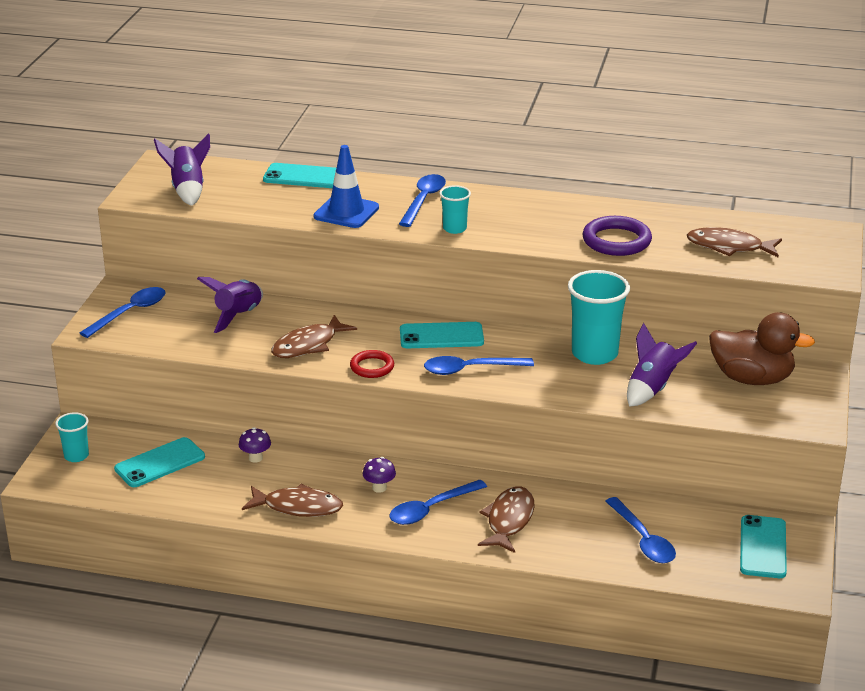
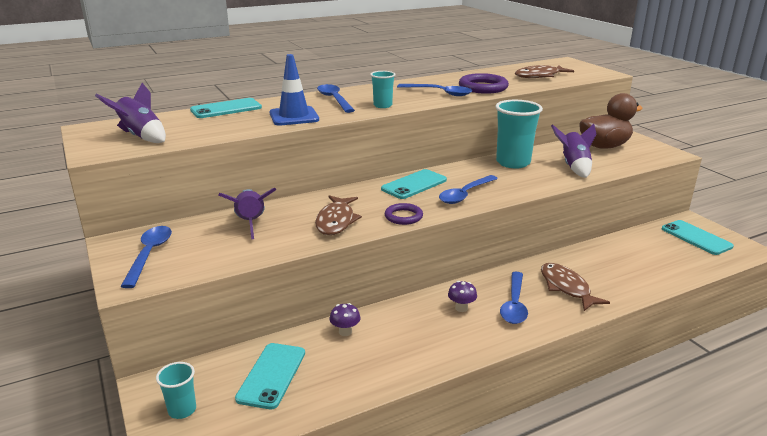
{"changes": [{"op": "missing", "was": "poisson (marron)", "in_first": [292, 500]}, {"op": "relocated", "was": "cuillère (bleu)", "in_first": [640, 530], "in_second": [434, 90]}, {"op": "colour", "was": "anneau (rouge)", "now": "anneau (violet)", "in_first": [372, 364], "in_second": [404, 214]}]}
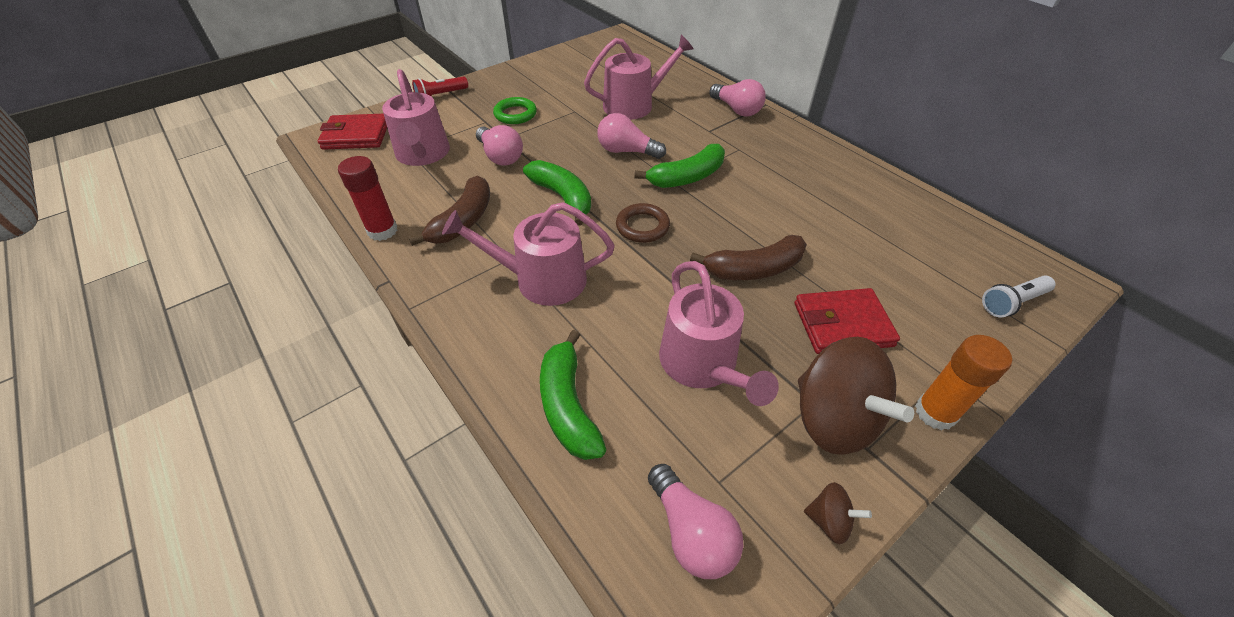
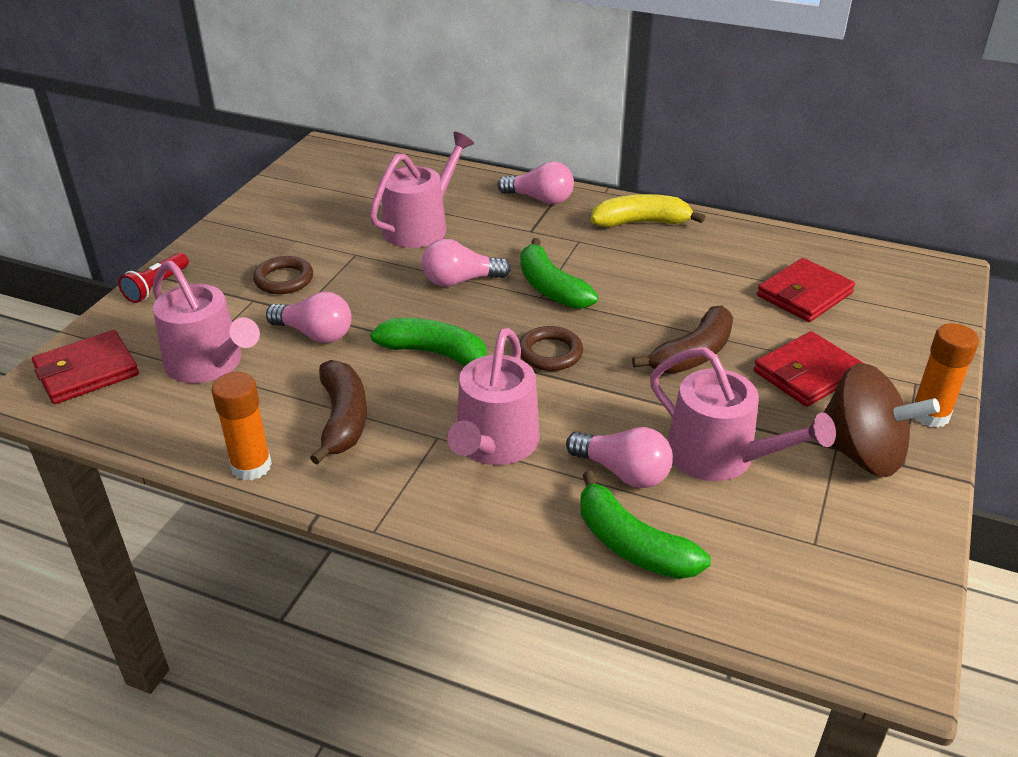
{"changes": [{"op": "missing", "was": "toupie (marron)", "in_first": [838, 513]}, {"op": "missing", "was": "lampe de poche (blanc)", "in_first": [1019, 296]}, {"op": "appeared", "now": "banane (jaune)", "in_second": [648, 210]}, {"op": "appeared", "now": "portefeuille (rouge)", "in_second": [806, 290]}, {"op": "relocated", "was": "ampoule (rose)", "in_first": [696, 521], "in_second": [619, 457]}, {"op": "colour", "was": "bâton de colle (rouge)", "now": "bâton de colle (orange)", "in_first": [367, 198], "in_second": [241, 426]}, {"op": "colour", "was": "anneau (vert)", "now": "anneau (marron)", "in_first": [515, 110], "in_second": [283, 275]}, {"op": "spun", "was": "arrosoir (rose)", "in_first": [528, 254], "in_second": [493, 396], "clockwise": -45}, {"op": "spun", "was": "banane (vert)", "in_first": [679, 166], "in_second": [559, 273], "clockwise": 120}]}
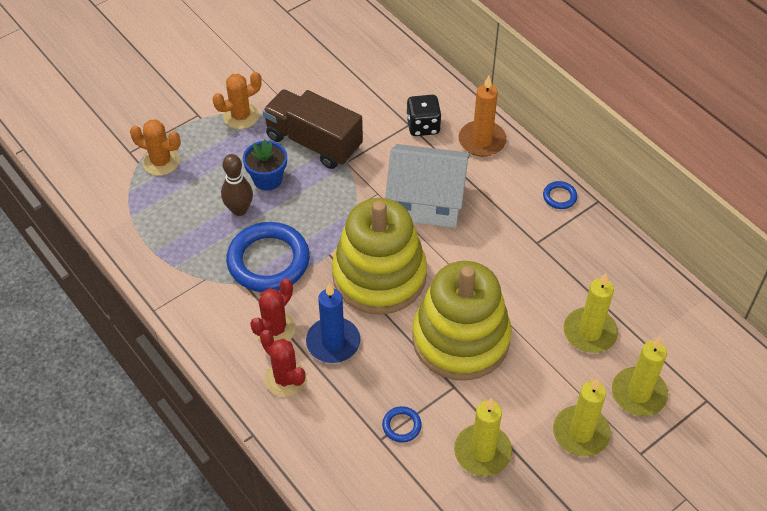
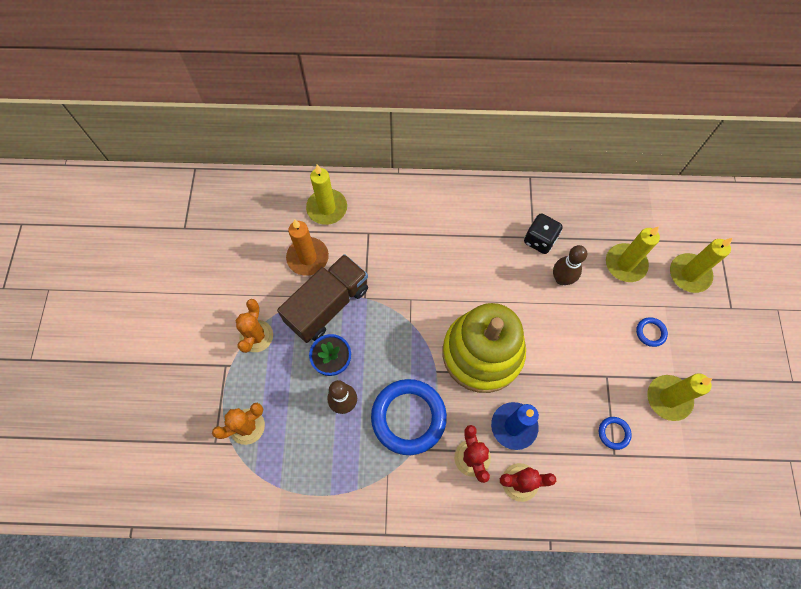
{"changes": [{"op": "missing", "was": "maison (blanc)", "in_first": [427, 186]}, {"op": "missing", "was": "jouet à empiler (jaune)", "in_first": [462, 321]}, {"op": "appeared", "now": "quille (marron)", "in_second": [570, 265]}, {"op": "relocated", "was": "dé (noir)", "in_first": [424, 115], "in_second": [543, 233]}, {"op": "relocated", "was": "bougie (orange)", "in_first": [483, 116], "in_second": [307, 247]}, {"op": "relocated", "was": "anneau (bleu)", "in_first": [560, 195], "in_second": [652, 332]}, {"op": "relocated", "was": "bougie (jaune)", "in_first": [582, 417], "in_second": [326, 195]}, {"op": "spun", "was": "camion (marron)", "in_first": [313, 129], "in_second": [322, 298], "clockwise": 150}]}
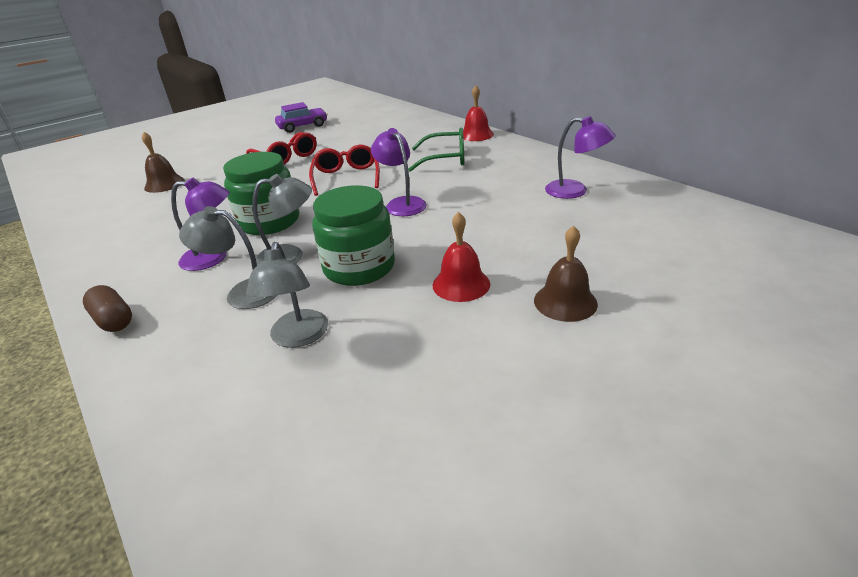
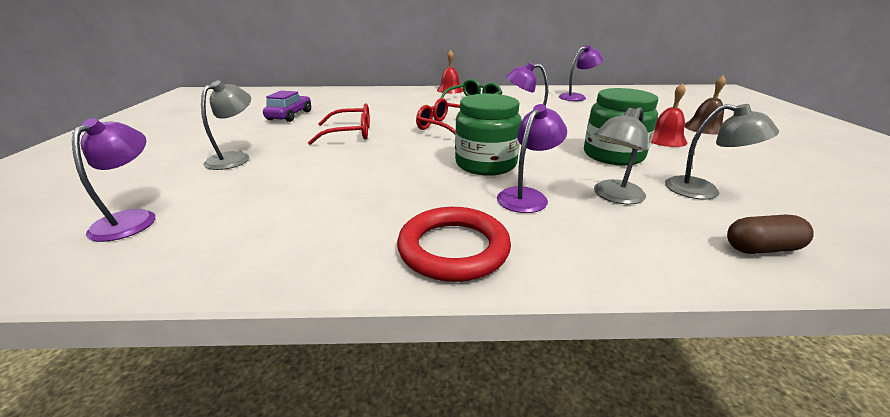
{"changes": [{"op": "missing", "was": "cloche (marron)", "in_first": [163, 162]}, {"op": "appeared", "now": "lampe (violet)", "in_second": [114, 180]}, {"op": "appeared", "now": "anneau (rouge)", "in_second": [454, 244]}, {"op": "relocated", "was": "gélule (marron)", "in_first": [107, 308], "in_second": [770, 234]}, {"op": "relocated", "was": "lampe (gris)", "in_first": [282, 220], "in_second": [226, 125]}]}
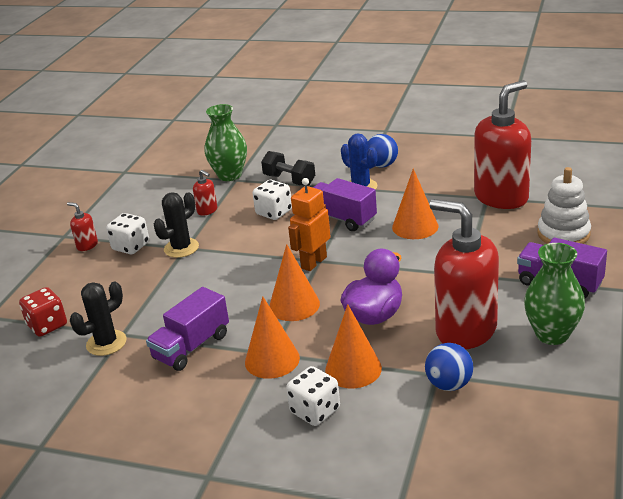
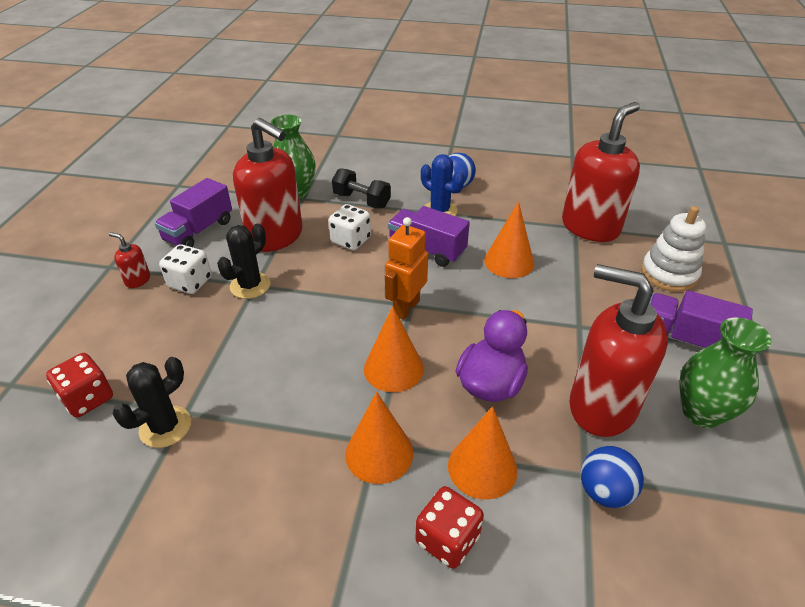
{"changes": [{"op": "relocated", "was": "camion (violet)", "in_first": [187, 329], "in_second": [193, 212]}, {"op": "colour", "was": "dé (blanc)", "now": "dé (rouge)", "in_first": [313, 396], "in_second": [450, 527]}, {"op": "size", "was": "distributeur de savon (rouge)", "in_first": [205, 192], "in_second": [267, 185], "ratio": 2.45}]}
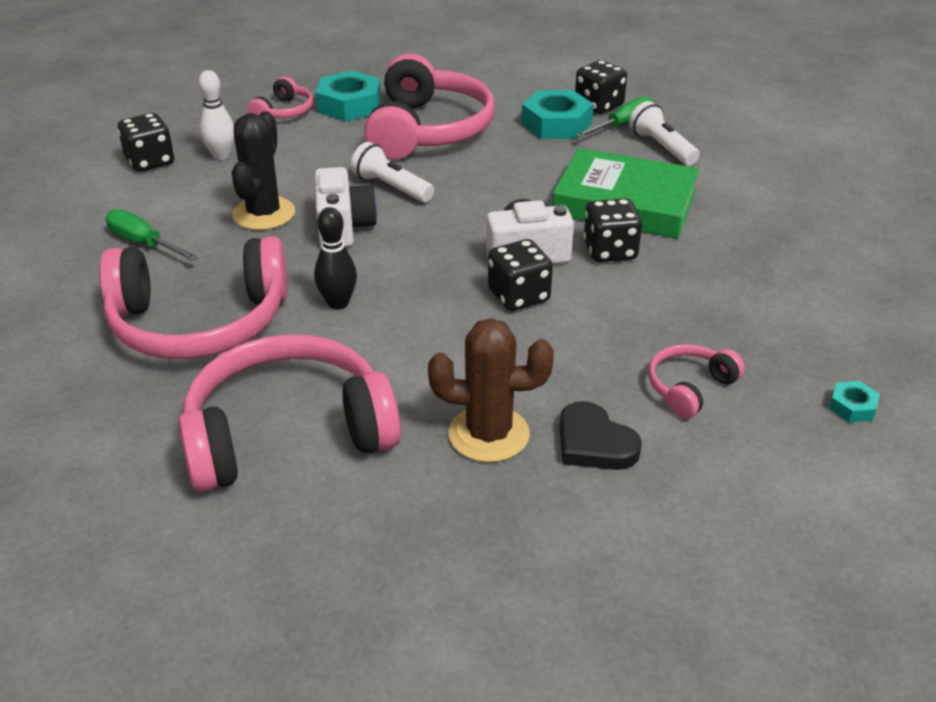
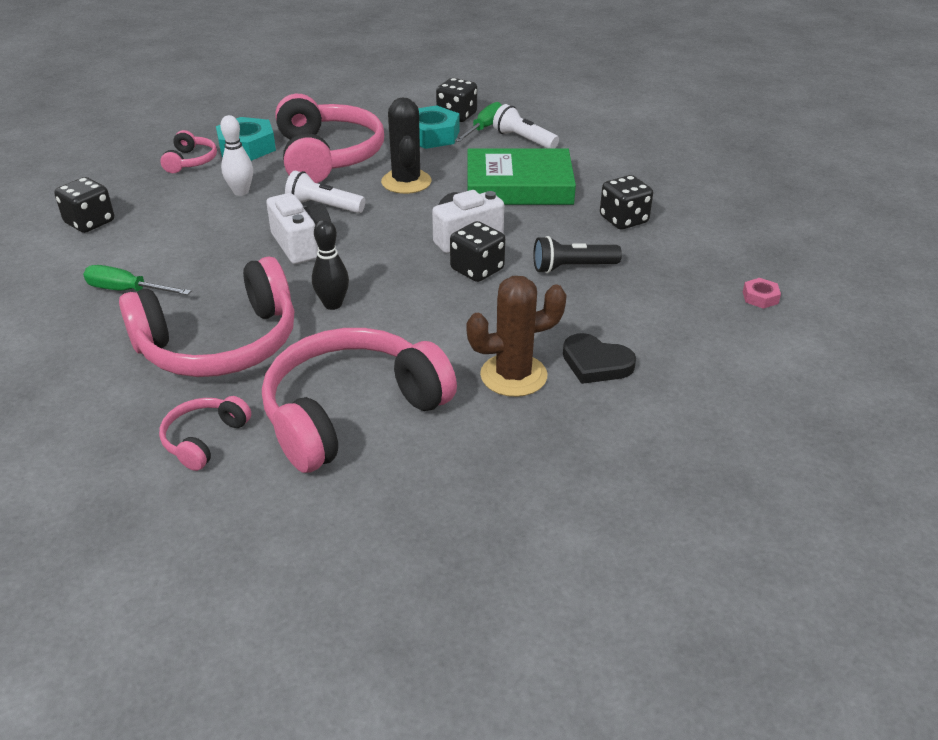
{"changes": [{"op": "appeared", "now": "lampe de poche (noir)", "in_second": [577, 254]}, {"op": "relocated", "was": "quille (blanc)", "in_first": [216, 115], "in_second": [236, 155]}, {"op": "relocated", "was": "cactus (noir)", "in_first": [263, 170], "in_second": [406, 145]}, {"op": "relocated", "was": "dé (noir)", "in_first": [613, 230], "in_second": [626, 202]}, {"op": "relocated", "was": "casque audio (rose)", "in_first": [697, 381], "in_second": [205, 433]}, {"op": "colour", "was": "écrou (turquoise)", "now": "écrou (rose)", "in_first": [854, 402], "in_second": [762, 293]}]}
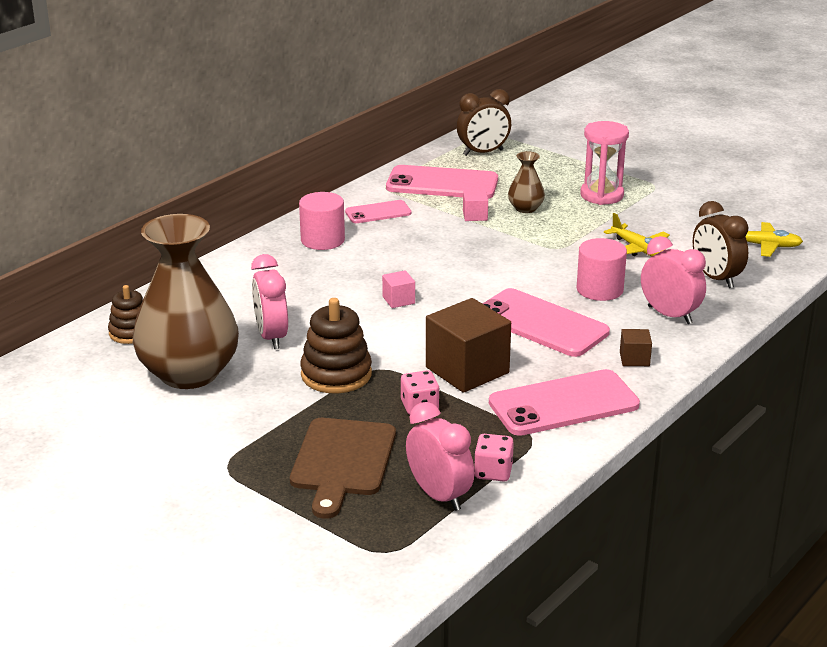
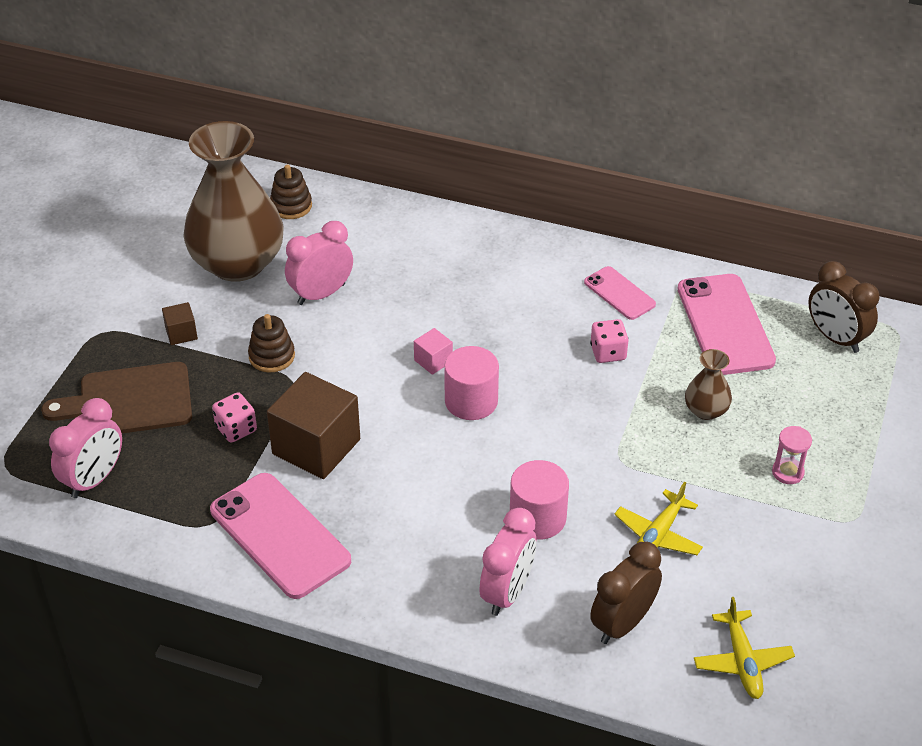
{"changes": [{"op": "missing", "was": "cube (rose)", "in_first": [475, 205]}, {"op": "missing", "was": "téléphone (rose)", "in_first": [546, 322]}, {"op": "relocated", "was": "cylindre (rose)", "in_first": [322, 221], "in_second": [471, 383]}, {"op": "relocated", "was": "dé (rose)", "in_first": [494, 457], "in_second": [609, 341]}, {"op": "relocated", "was": "cube (marron)", "in_first": [636, 347], "in_second": [180, 323]}, {"op": "size", "was": "jouet à empiler (marron)", "in_first": [336, 345], "in_second": [271, 343], "ratio": 0.65}, {"op": "size", "was": "sablier (rose)", "in_first": [604, 163], "in_second": [792, 455], "ratio": 0.55}]}
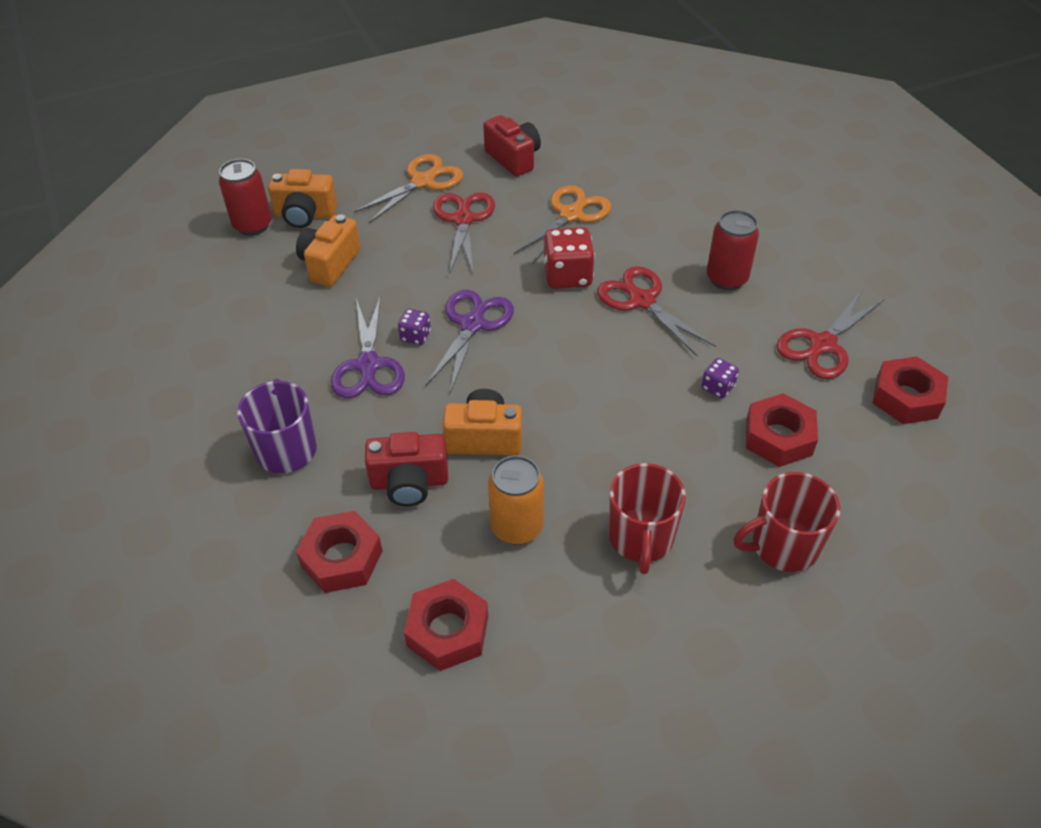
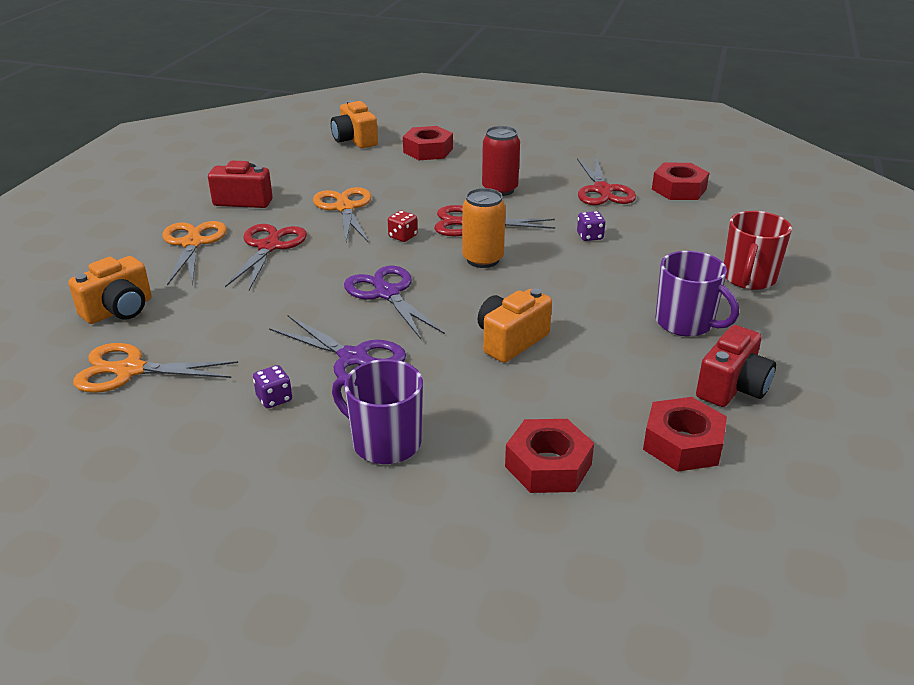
{"changes": [{"op": "missing", "was": "canette (rouge)", "in_first": [245, 197]}, {"op": "appeared", "now": "ciseaux (orange)", "in_second": [155, 368]}, {"op": "relocated", "was": "appareil photo (orange)", "in_first": [328, 250], "in_second": [354, 124]}, {"op": "relocated", "was": "appareil photo (rouge)", "in_first": [406, 469], "in_second": [736, 366]}, {"op": "relocated", "was": "dé (violet)", "in_first": [414, 327], "in_second": [272, 386]}, {"op": "relocated", "was": "canette (orange)", "in_first": [516, 500], "in_second": [484, 228]}, {"op": "relocated", "was": "écrou (rouge)", "in_first": [782, 430], "in_second": [428, 143]}, {"op": "colour", "was": "tasse (rouge)", "now": "tasse (violet)", "in_first": [647, 518], "in_second": [697, 294]}, {"op": "spun", "was": "ciseaux (rouge)", "in_first": [464, 233], "in_second": [266, 257], "clockwise": 60}, {"op": "size", "was": "dé (rouge)", "in_first": [569, 258], "in_second": [403, 226], "ratio": 0.54}]}
